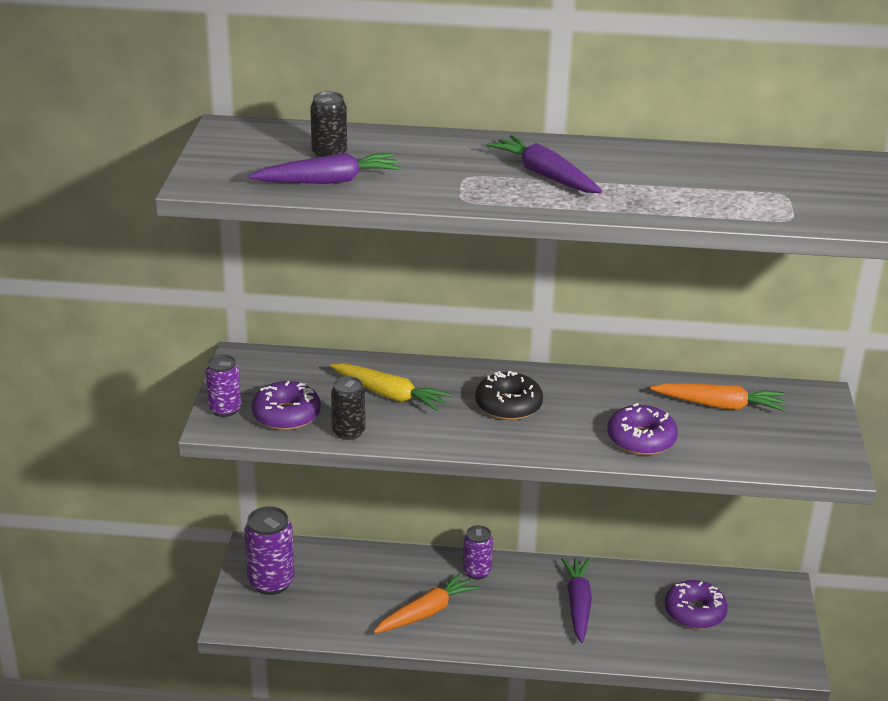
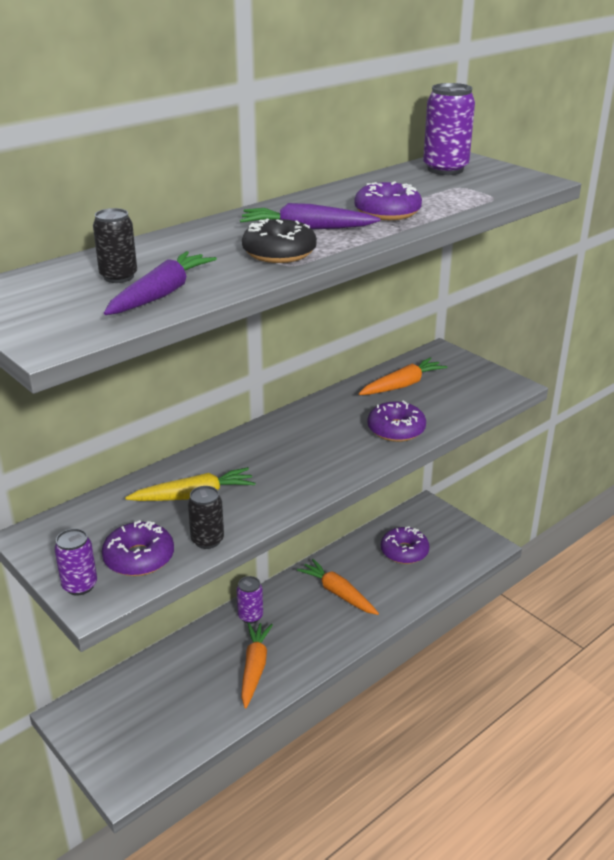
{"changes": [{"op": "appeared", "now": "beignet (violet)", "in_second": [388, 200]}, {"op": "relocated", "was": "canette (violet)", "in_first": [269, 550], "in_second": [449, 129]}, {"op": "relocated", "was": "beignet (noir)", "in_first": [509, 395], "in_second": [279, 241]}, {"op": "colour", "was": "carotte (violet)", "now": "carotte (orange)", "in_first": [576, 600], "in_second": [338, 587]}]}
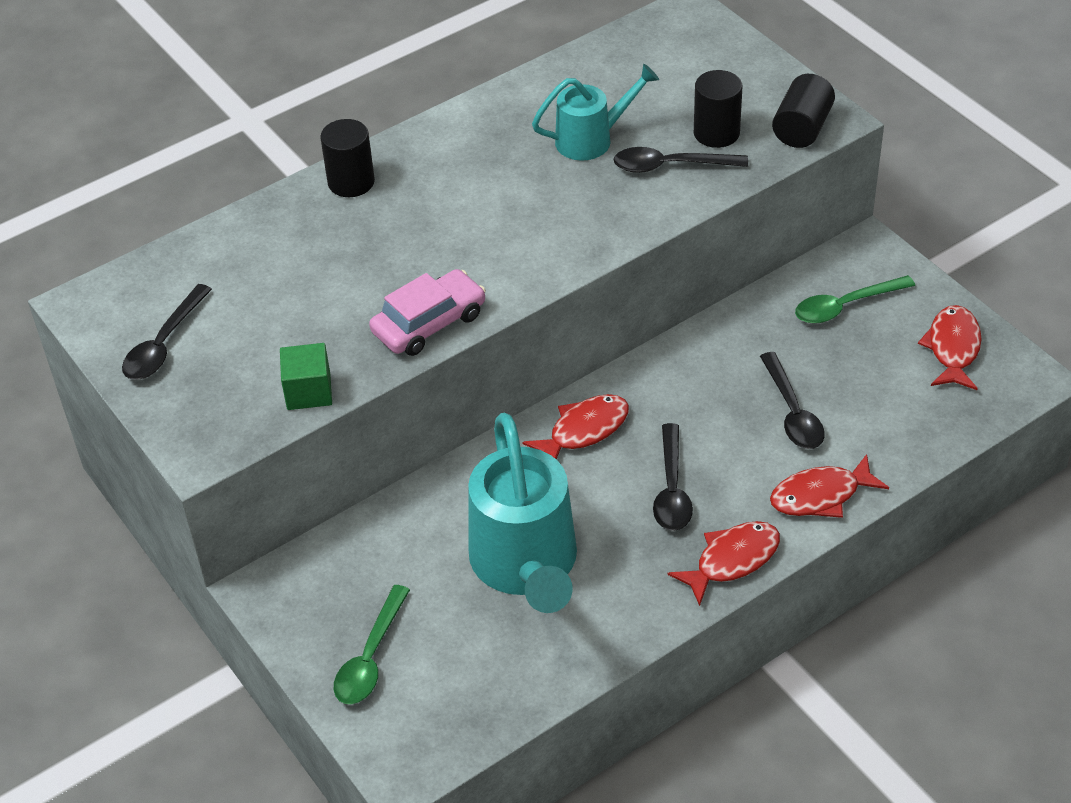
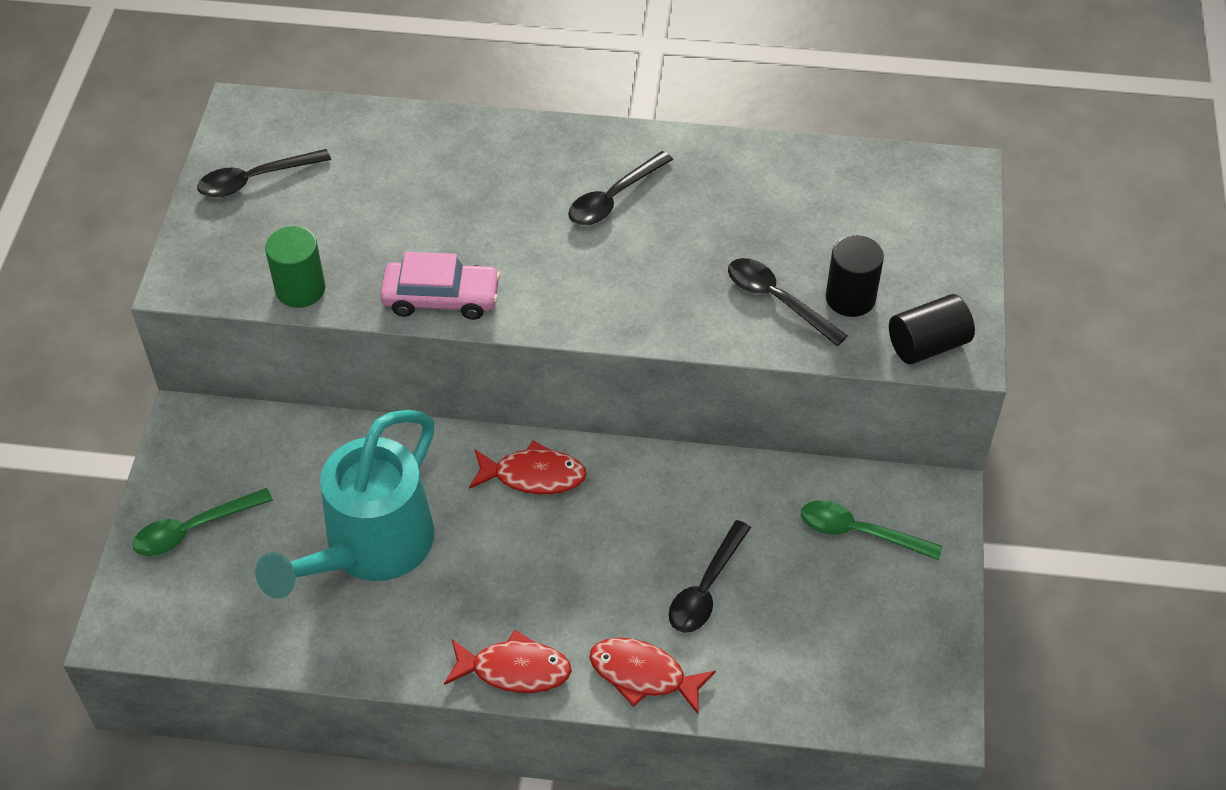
{"changes": [{"op": "missing", "was": "cylindre (noir)", "in_first": [347, 158]}, {"op": "missing", "was": "arrosoir (turquoise)", "in_first": [595, 112]}, {"op": "missing", "was": "poisson (rouge)", "in_first": [950, 347]}, {"op": "relocated", "was": "cuillère (noir)", "in_first": [673, 477], "in_second": [620, 188]}, {"op": "exchanged", "was": "cube (vert)", "now": "cylindre (vert)", "in_first": [306, 376], "in_second": [295, 267]}]}
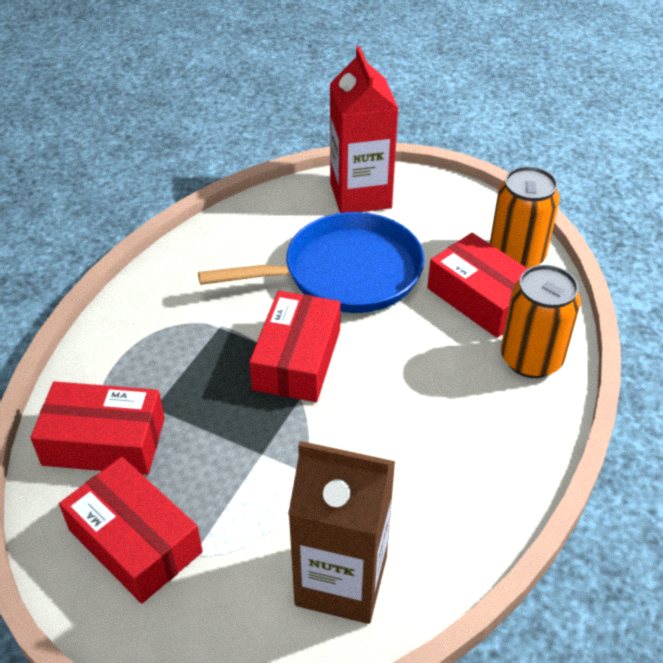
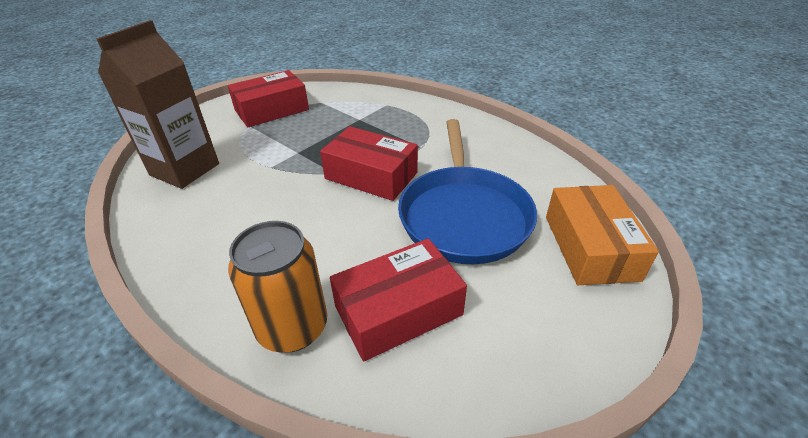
{"changes": [{"op": "missing", "was": "boîte (rouge)", "in_first": [98, 428]}, {"op": "missing", "was": "canette (orange)", "in_first": [525, 217]}, {"op": "exchanged", "was": "brique de lait (rouge)", "now": "boîte (orange)", "in_first": [364, 129], "in_second": [602, 235]}]}
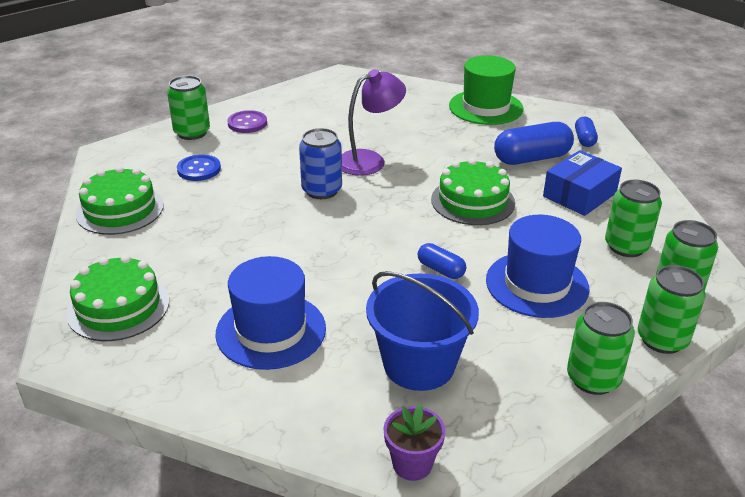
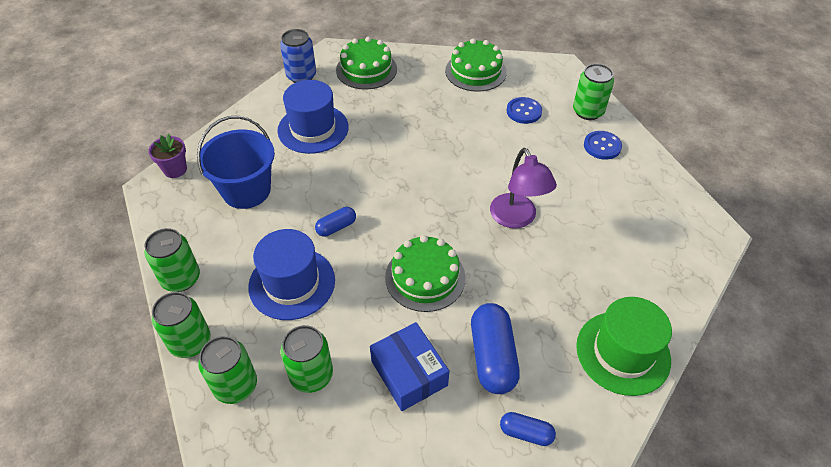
{"changes": [{"op": "relocated", "was": "canette (bleu)", "in_first": [320, 163], "in_second": [298, 56]}, {"op": "colour", "was": "bouton (violet)", "now": "bouton (bleu)", "in_first": [247, 121], "in_second": [603, 145]}]}
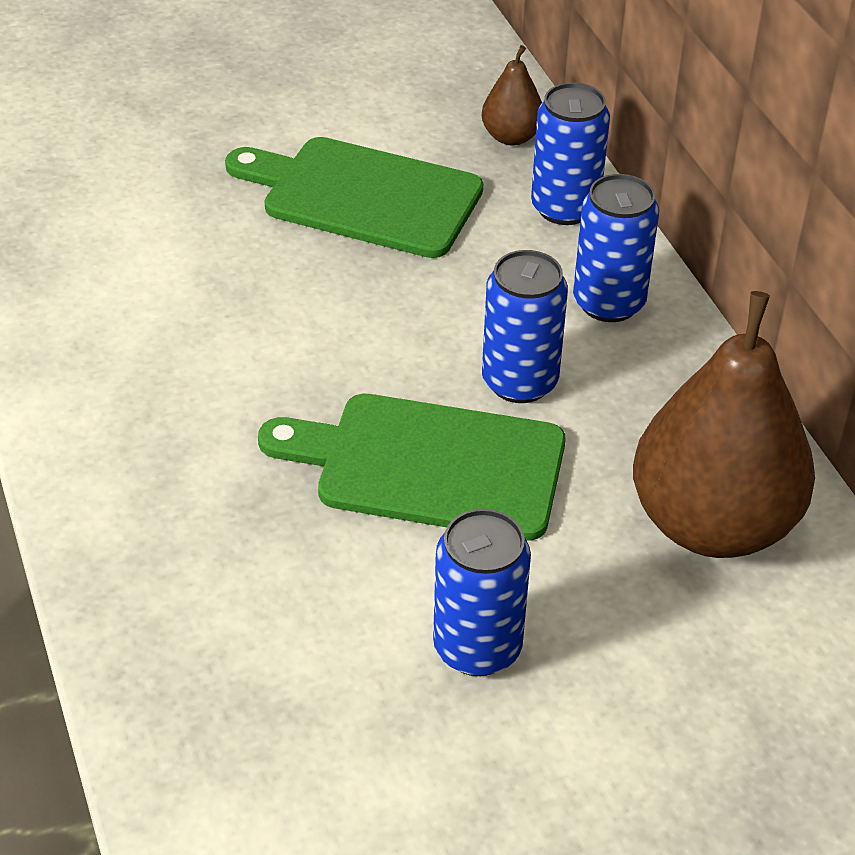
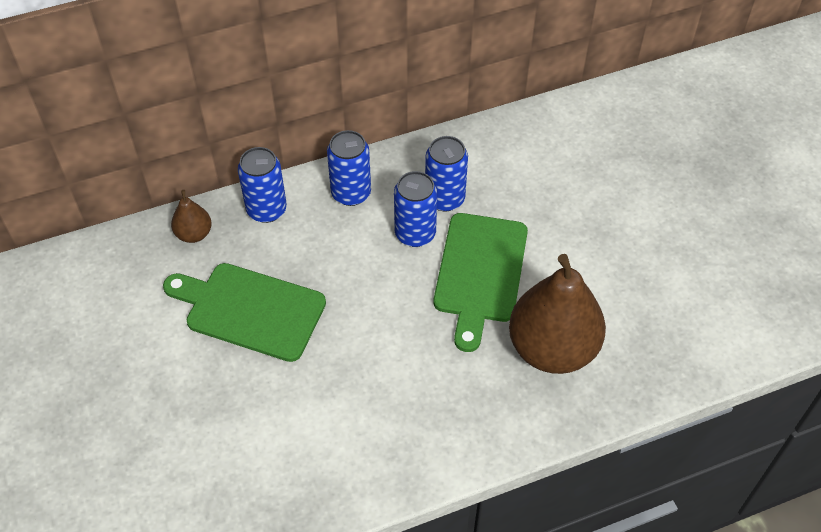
{"changes": [{"op": "relocated", "was": "canette (bleu)", "in_first": [482, 592], "in_second": [446, 174]}, {"op": "relocated", "was": "poire (marron)", "in_first": [724, 424], "in_second": [557, 314]}, {"op": "spun", "was": "planche à découper (vert)", "in_first": [354, 197], "in_second": [244, 312], "clockwise": 90}]}
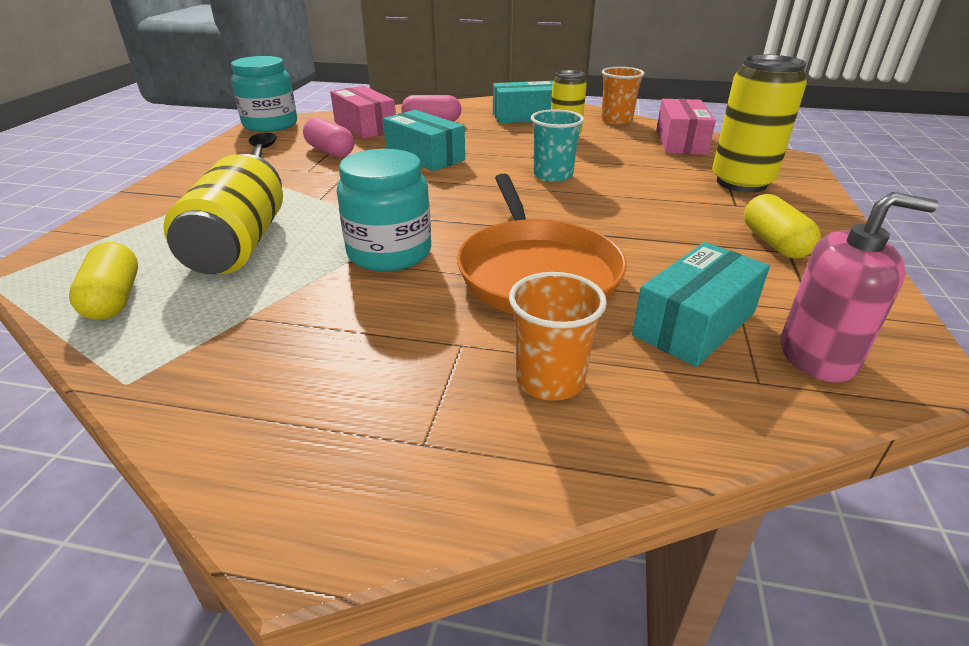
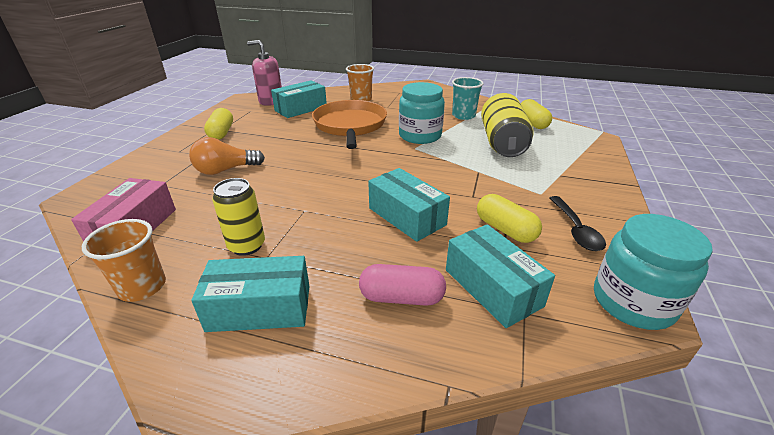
{"changes": [{"op": "missing", "was": "canette (jaune)", "in_first": [759, 123]}, {"op": "appeared", "now": "ampoule (orange)", "in_second": [227, 156]}, {"op": "relocated", "was": "gobelet (turquoise)", "in_first": [557, 145], "in_second": [468, 98]}, {"op": "colour", "was": "gélule (rose)", "now": "gélule (jaune)", "in_first": [328, 137], "in_second": [509, 218]}, {"op": "colour", "was": "boîte (rose)", "now": "boîte (turquoise)", "in_first": [363, 112], "in_second": [500, 276]}]}
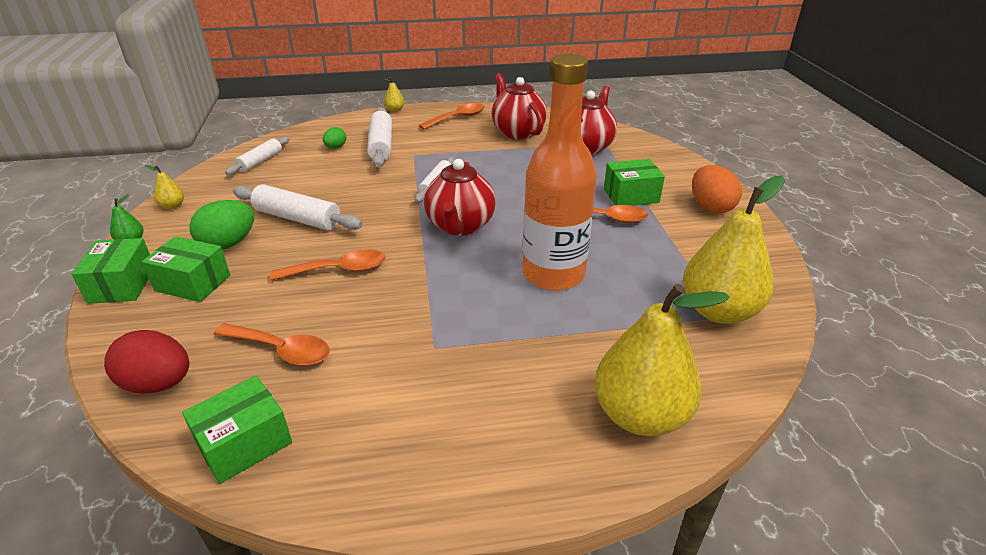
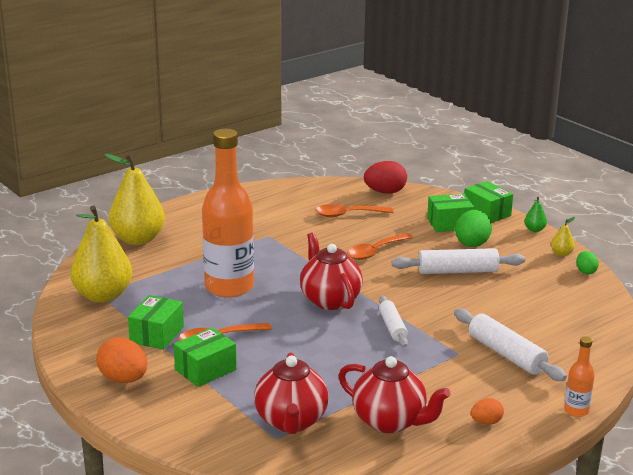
{"changes": [{"op": "missing", "was": "rouleau à pâtisserie (blanc)", "in_first": [257, 155]}, {"op": "relocated", "was": "boîte (vert)", "in_first": [237, 430], "in_second": [156, 322]}, {"op": "relocated", "was": "œuf (vert)", "in_first": [334, 138], "in_second": [587, 263]}, {"op": "exchanged", "was": "poire (jaune)", "now": "bouteille (orange)", "in_first": [394, 94], "in_second": [579, 376]}, {"op": "exchanged", "was": "cuillère (orange)", "now": "œuf (orange)", "in_first": [451, 116], "in_second": [487, 411]}]}
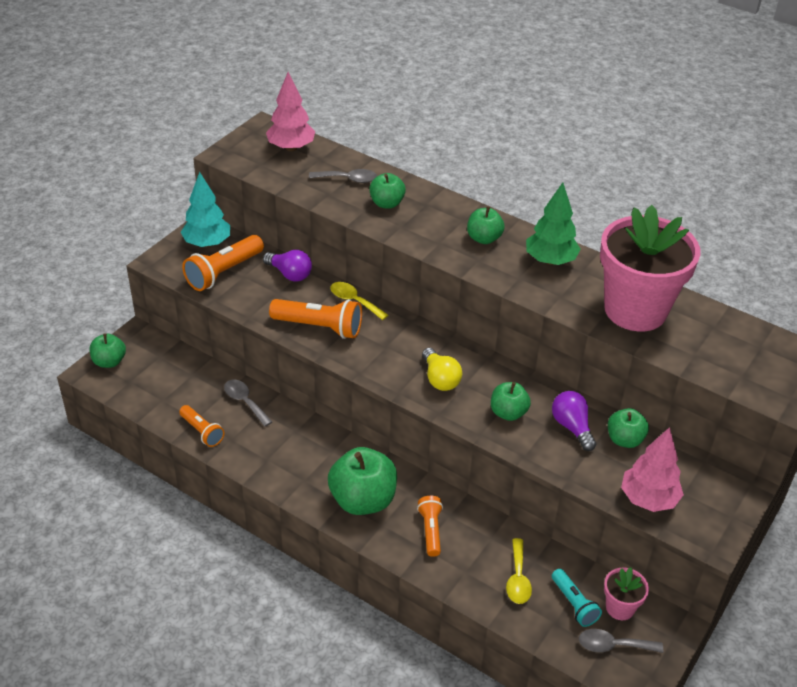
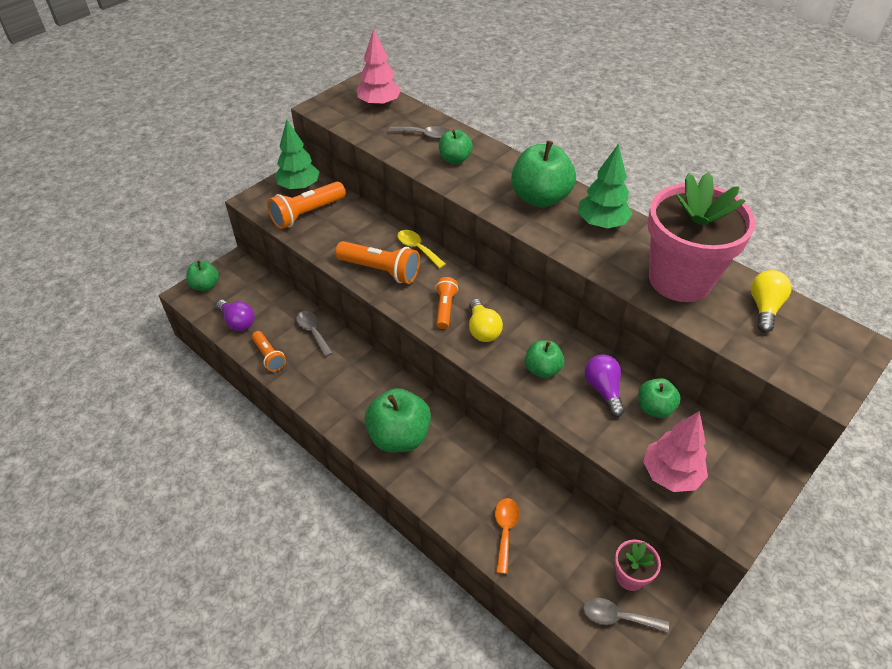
{"changes": [{"op": "missing", "was": "cuillère (jaune)", "in_first": [519, 571]}, {"op": "missing", "was": "lampe de poche (turquoise)", "in_first": [577, 598]}, {"op": "appeared", "now": "cuillère (orange)", "in_second": [507, 536]}, {"op": "appeared", "now": "ampoule (jaune)", "in_second": [771, 301]}, {"op": "relocated", "was": "ampoule (violet)", "in_first": [287, 266], "in_second": [235, 315]}, {"op": "relocated", "was": "lampe de poche (orange)", "in_first": [430, 526], "in_second": [446, 303]}, {"op": "colour", "was": "arbre (turquoise)", "now": "arbre (vert)", "in_first": [205, 209], "in_second": [297, 154]}, {"op": "size", "was": "pomme (vert)", "in_first": [486, 225], "in_second": [543, 174], "ratio": 1.75}]}
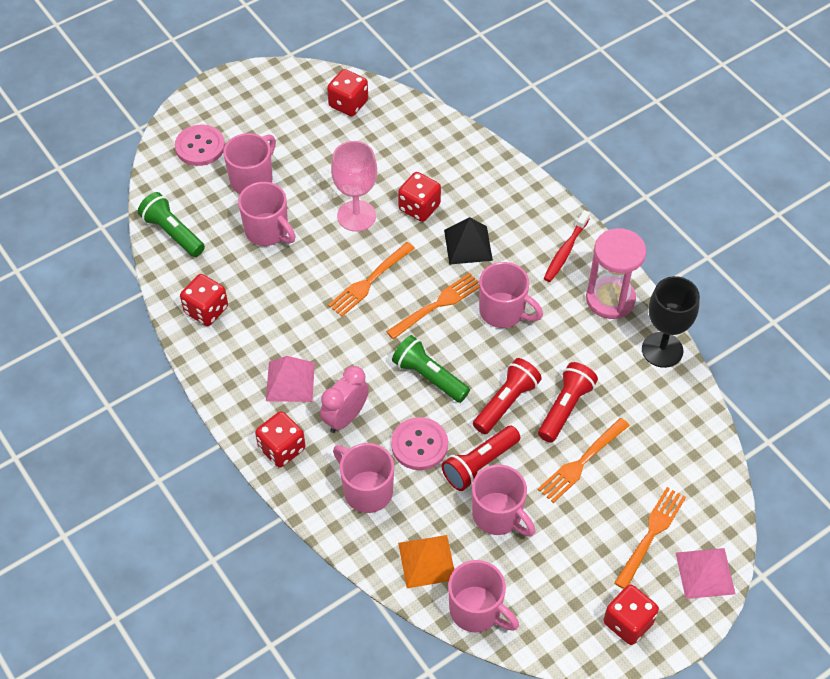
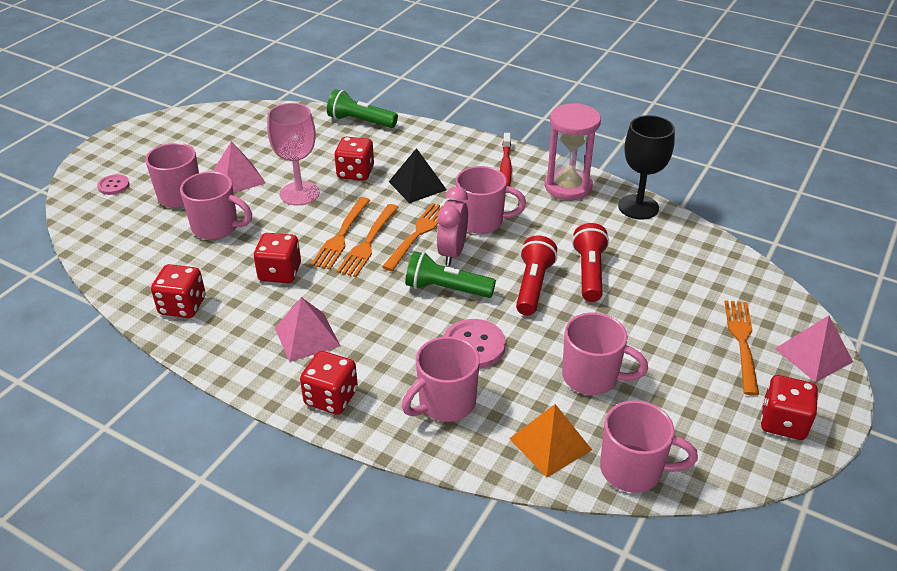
{"changes": [{"op": "missing", "was": "lampe de poche (rouge)", "in_first": [481, 458]}, {"op": "appeared", "now": "pyramide (rose)", "in_second": [239, 167]}, {"op": "relocated", "was": "lampe de poche (vert)", "in_first": [171, 224], "in_second": [362, 108]}, {"op": "relocated", "was": "réveil (rose)", "in_first": [344, 399], "in_second": [452, 226]}, {"op": "relocated", "was": "dé (rouge)", "in_first": [347, 92], "in_second": [277, 258]}, {"op": "relocated", "was": "fourchette (orange)", "in_first": [584, 460], "in_second": [368, 240]}, {"op": "spun", "was": "tasse (rose)", "in_first": [363, 478], "in_second": [441, 379], "clockwise": -60}, {"op": "size", "was": "bouton (rose)", "in_first": [200, 145], "in_second": [113, 184], "ratio": 0.59}]}
